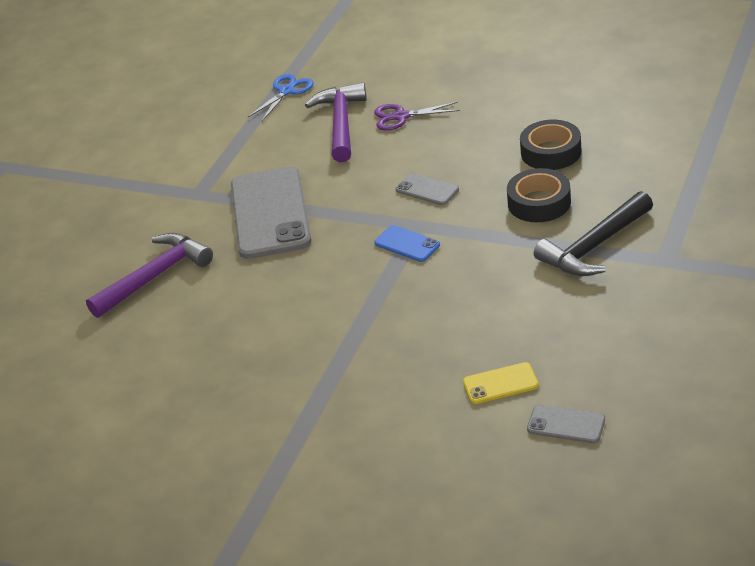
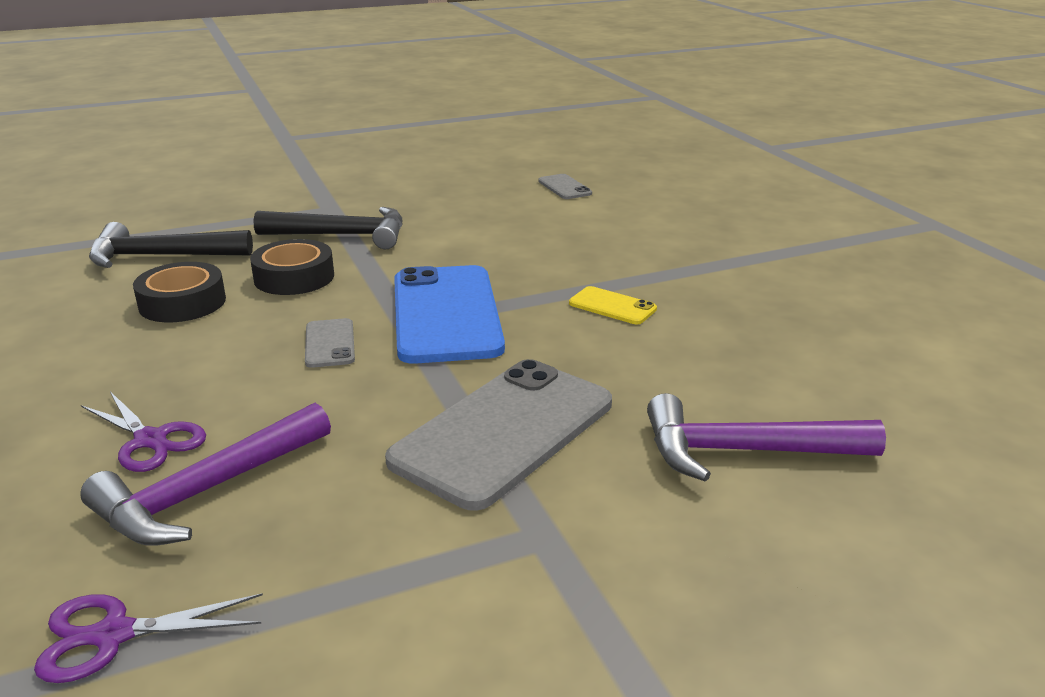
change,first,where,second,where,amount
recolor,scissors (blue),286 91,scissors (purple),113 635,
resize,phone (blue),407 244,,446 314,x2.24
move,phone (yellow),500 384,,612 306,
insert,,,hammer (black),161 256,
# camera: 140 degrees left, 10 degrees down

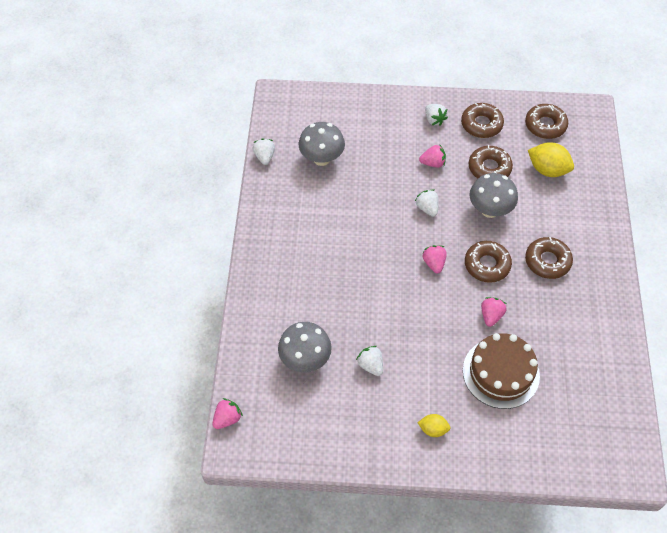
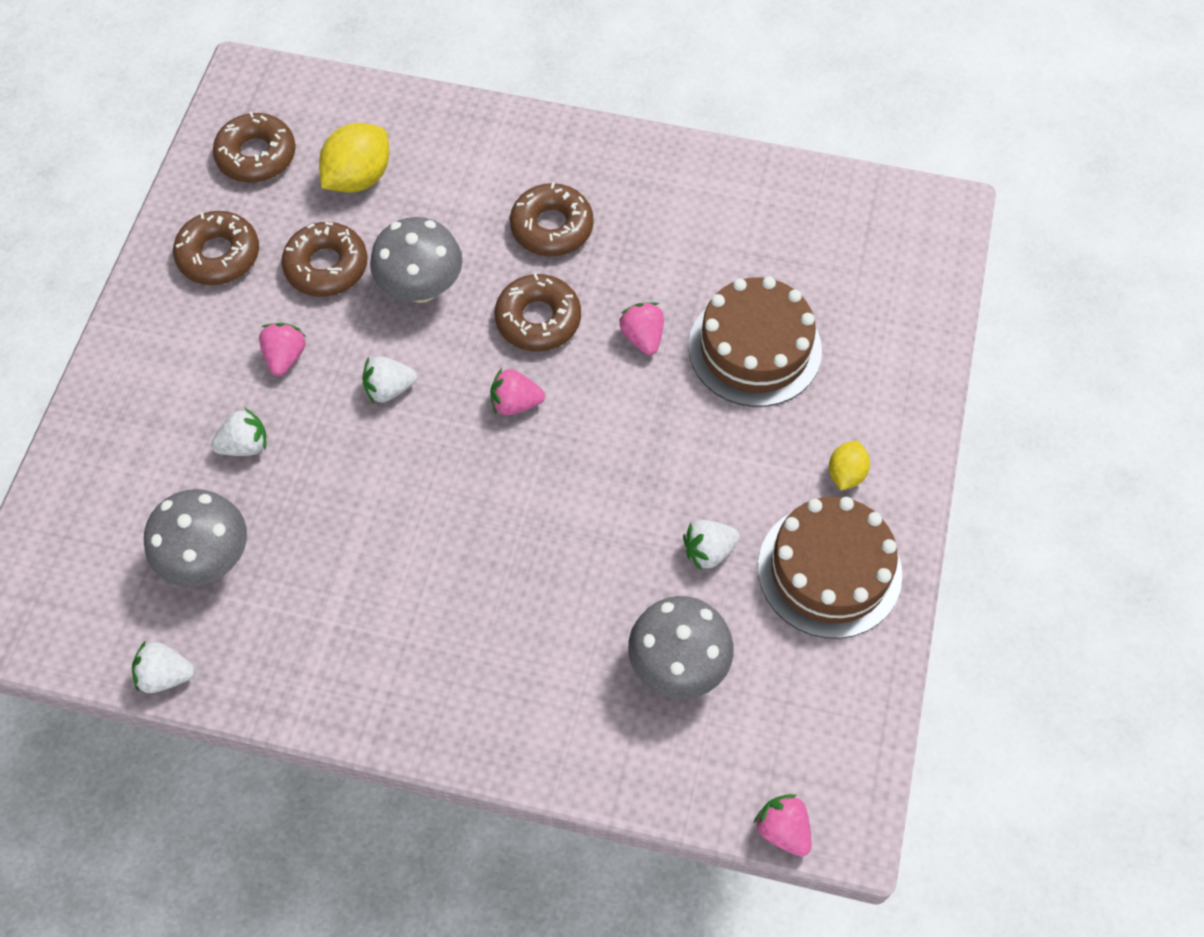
change,first,where,second,where,amount
move,strawberry (white),434 120,,245 445,
rotate,strawberry (pink),491 316,,643 337,45 degrees clockwise
insert,,,cake (brown),829 570,
# camera: 80 degrees left, 5 degrees up

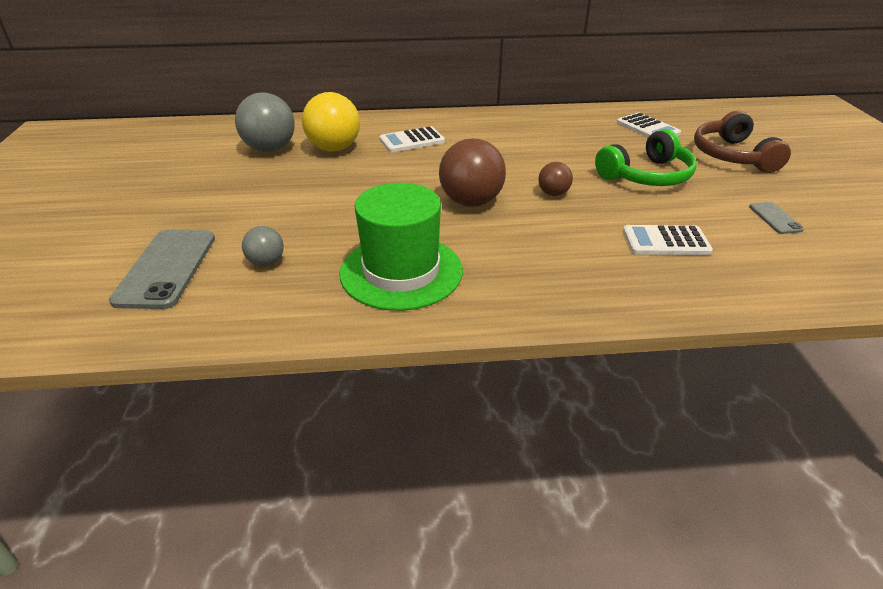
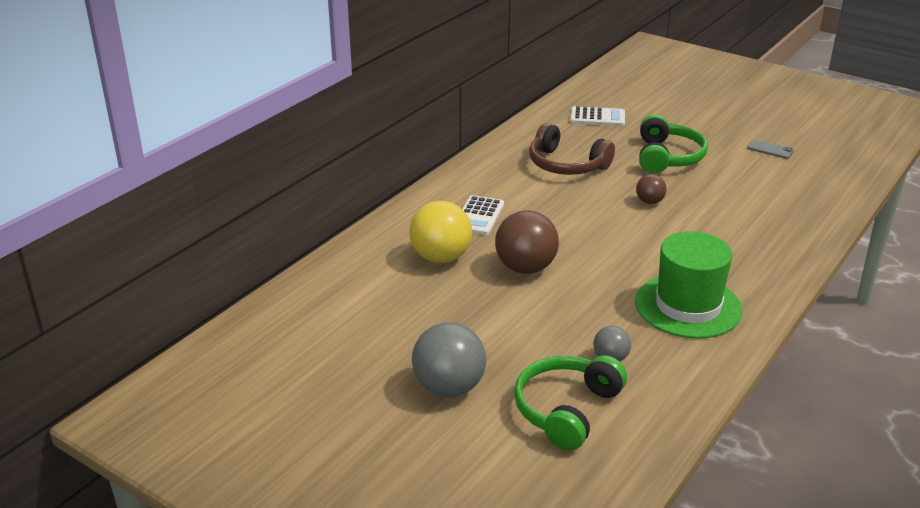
change,first,where,second,where,amount
replace,phone (grey),166 268,headphones (green),566 409,
move,ball (grey),270 149,,449 387,
move,ball (brown),471 202,,525 268,
delete,calculator (white),665 241,,,
move,headphones (brown),732 156,,566 165,
# camera: 50 degrees left, 5 degrees down

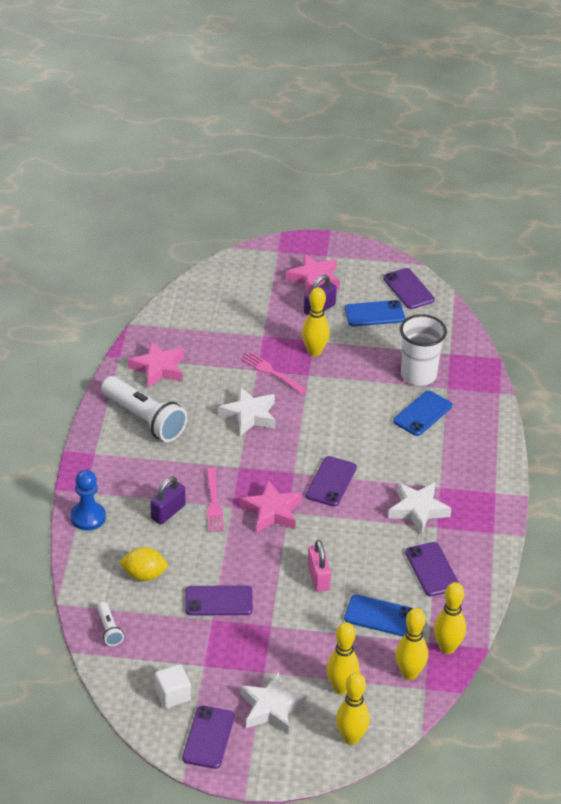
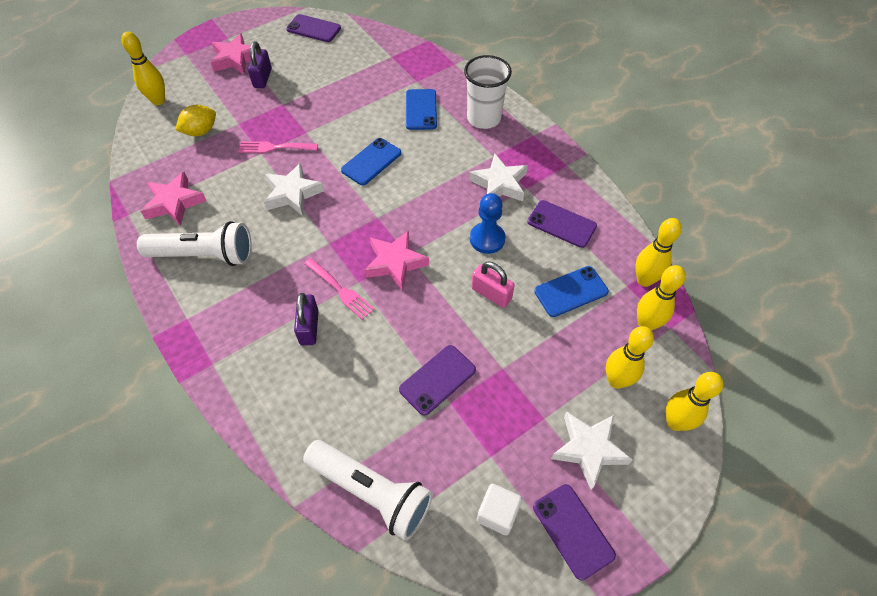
change,first,where,second,where,amount
move,pawn (blue),88 517,,487 239,
resize,flashlight (white),109 629,,371 492,x2.15
move,lemon (yellow),144 575,,200 131,
move,bowling pin (yellow),314 351,,158 100,
delete,phone (purple),331 481,,,
move,phone (blue),374 314,,371 162,
move,cup (white),418 375,,484 118,
# camera: 40 degrees left, 15 degrees up

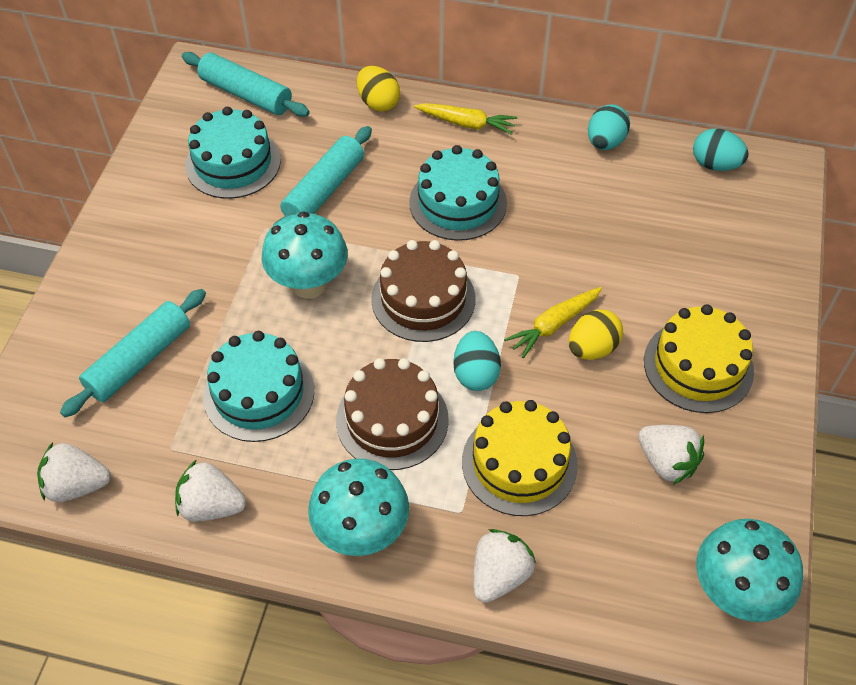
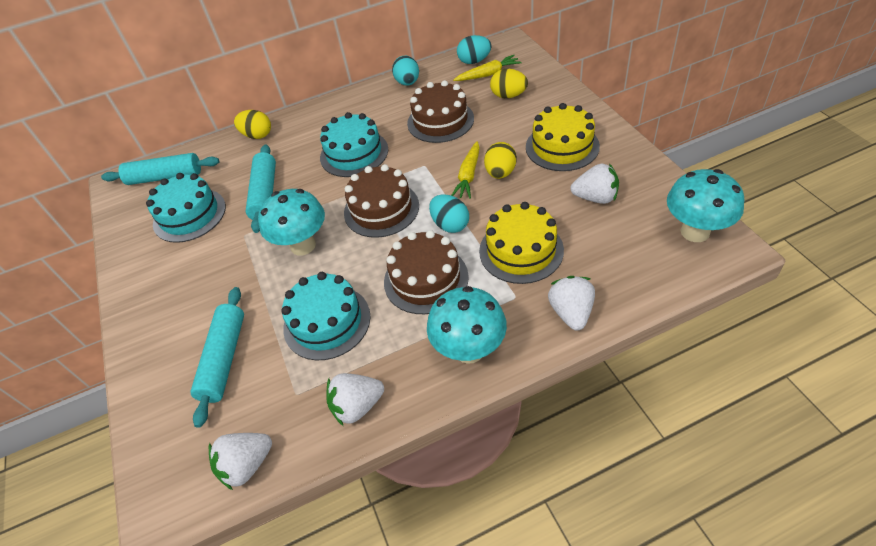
change,first,where,second,where,amount
move,carrot (yellow),466 123,,488 74,
insert,,,cake (brown),440 121,
insert,,,egg (yellow),508 95,
# camera: 30 degrees left, 5 degrees down

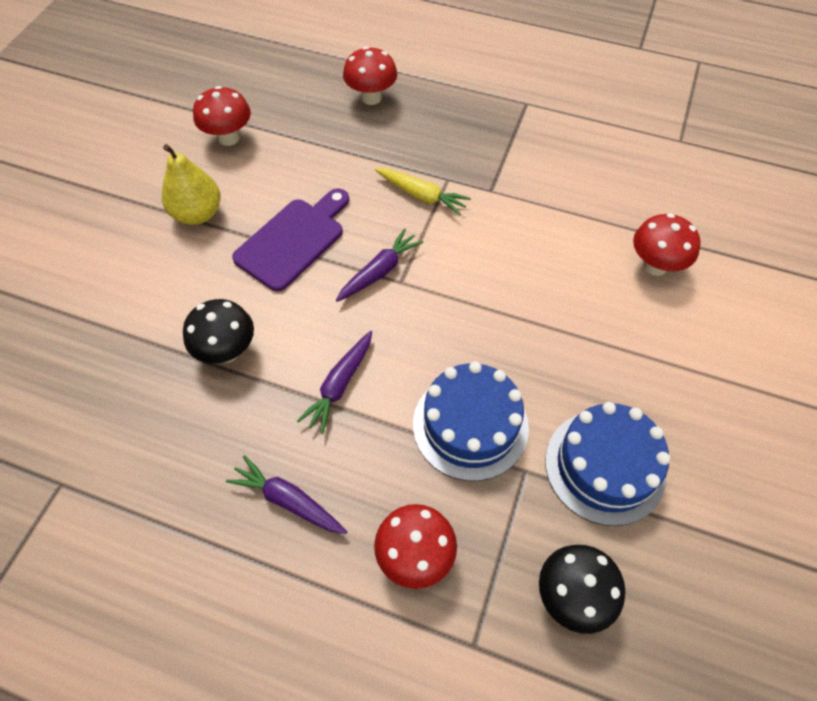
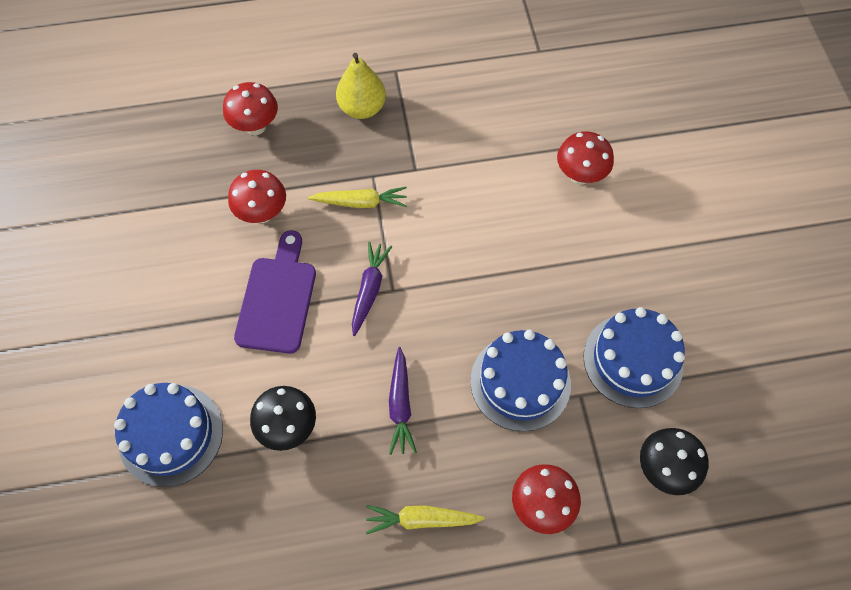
change,first,where,second,where,amount
move,pear (yellow),198 214,,362 108,
move,mushroom (red),229 138,,263 213,
recolor,carrot (purple),288 500,carrot (yellow),421 519,
insert,,,cake (blue),171 435,
# camera: 30 degrees left, 5 degrees up

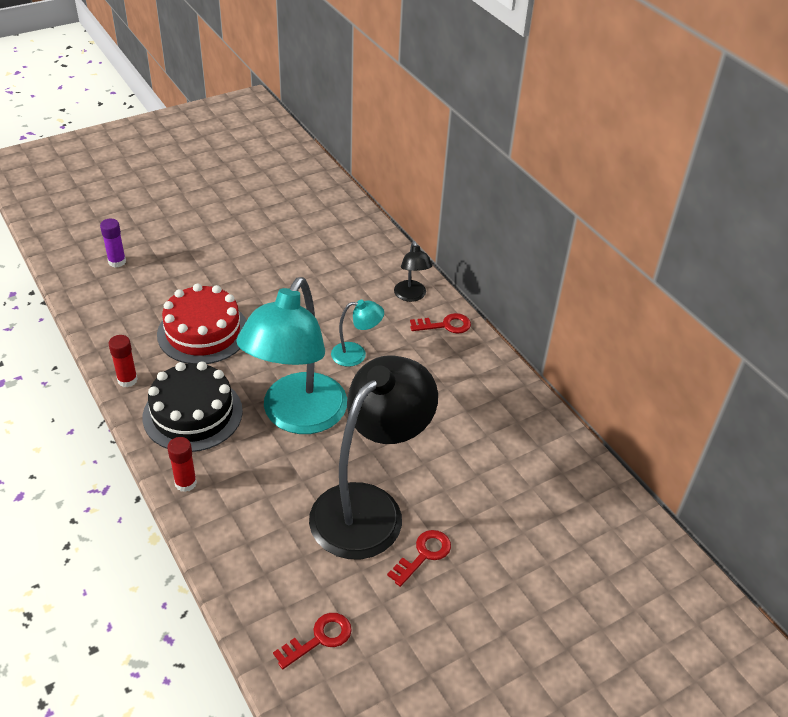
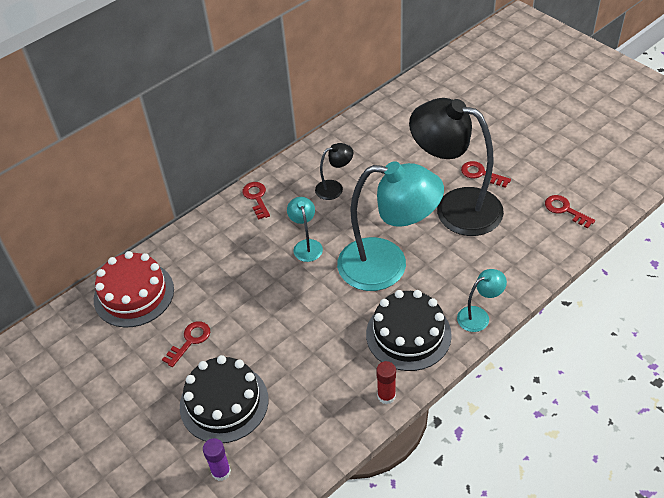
change,first,where,second,where,amount
move,cake (red),203 332,,134 294,
replace,glue stick (red),185 483,lamp (turquoise),479 316,
move,lamp (black),411 296,,334 188,
insert,,,key (red),190 341,
insert,,,cake (black),224 403,
# camera: 95 degrees left, 5 degrees up

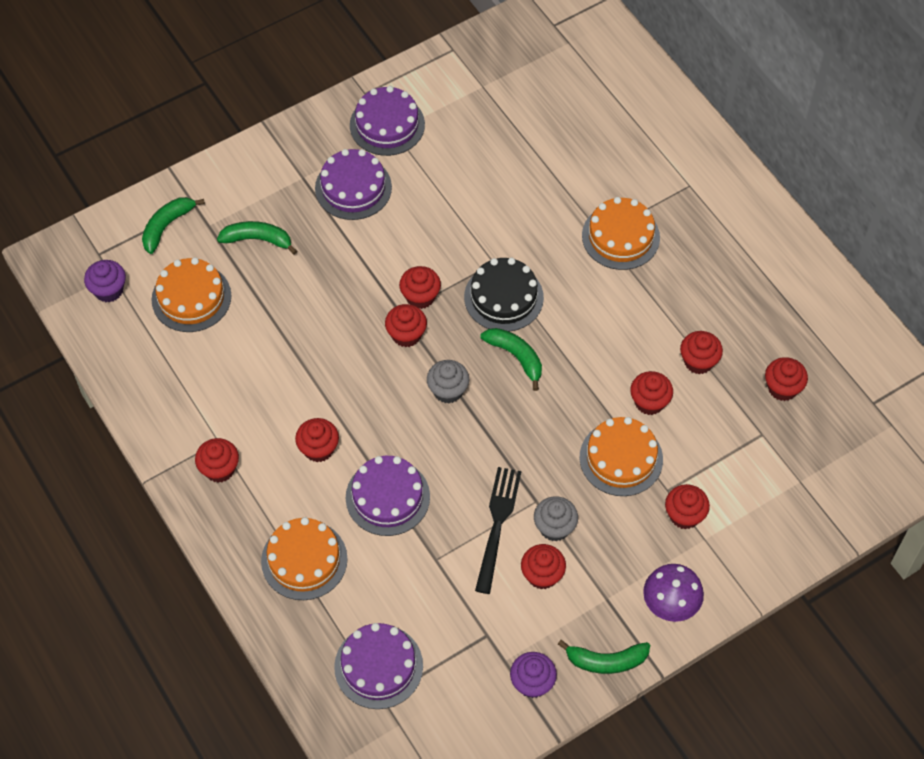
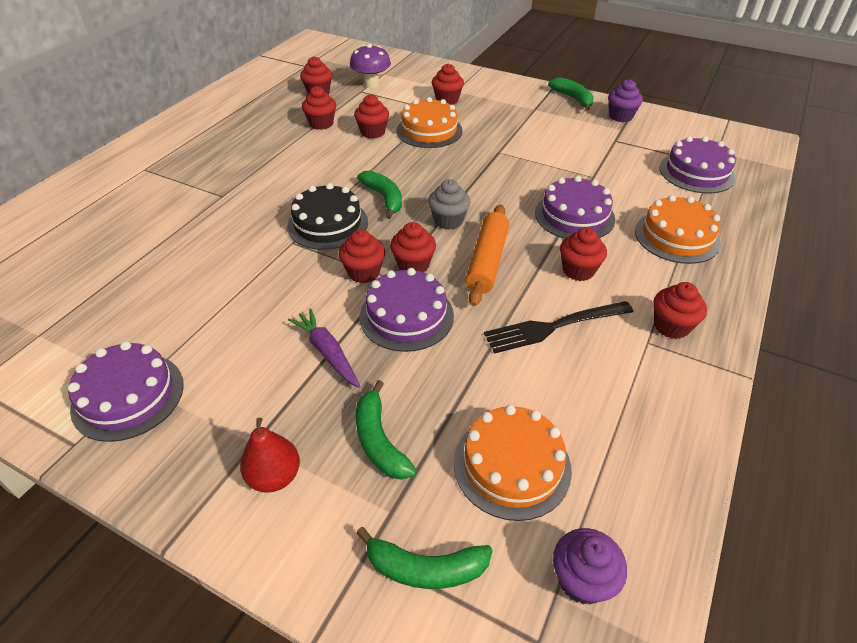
change,first,where,second,where,amount
move,cake (purple),353 188,,406 316,
move,fork (black),497 525,,554 327,
rotate,banana (green),516 357,,384 198,135 degrees clockwise
delete,cupcake (red),542 575,,,
delete,cupcake (grey),554 527,,,
delete,cake (orange),620 236,,,
move,mushroom (purple),670 604,,371 84,
insert,,,pear (red),274 476,
insert,,,carrot (purple),327 352,
insert,,,rolling pin (orange),487 261,
# camera: 120 degrees left, 15 degrees down

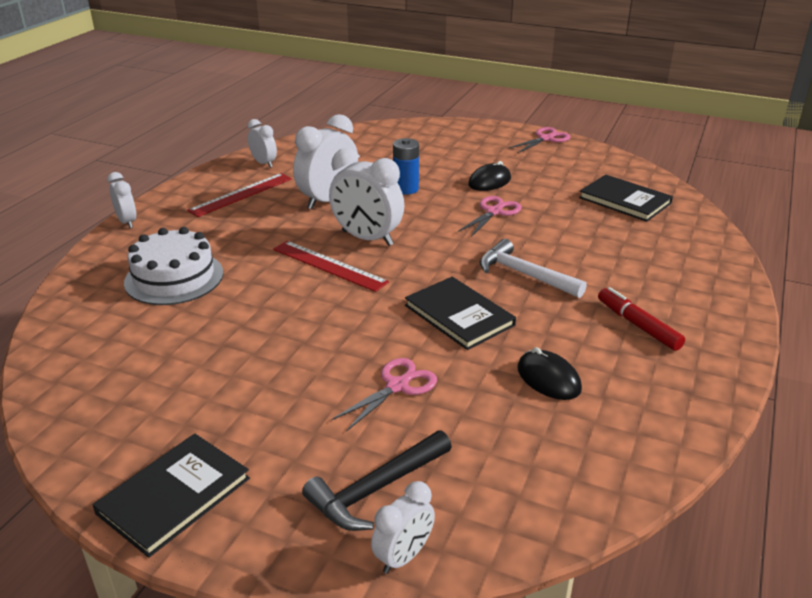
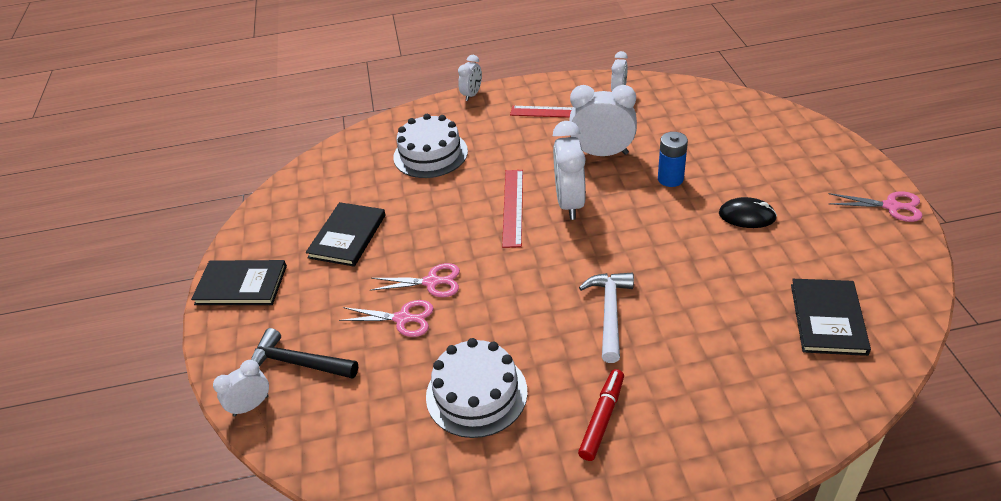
change,first,where,second,where,amount
rotate,clock (white),403 556,,251 406,135 degrees clockwise
move,book (black),459 315,,347 236,
move,scissors (pink),494 212,,432 282,
replace,mouse (black),548 378,cake (white),476 393,
# camera: 60 degrees right, 10 degrees up

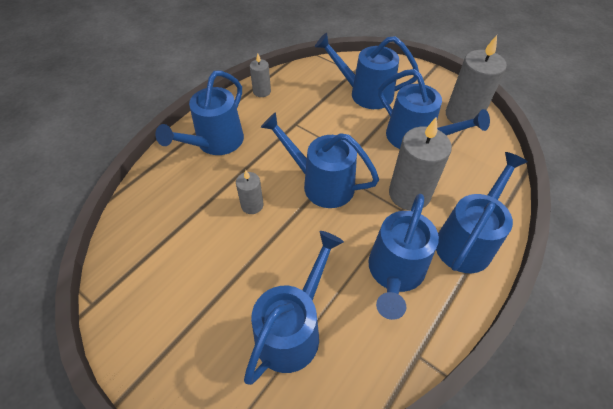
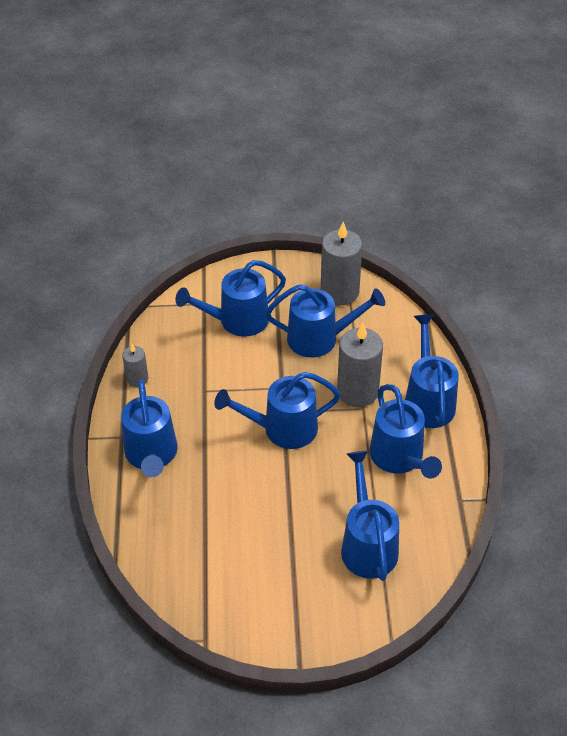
change,first,where,second,where,amount
delete,candle (grey),252 205,,,
# camera: 40 degrees left, 5 degrees down

